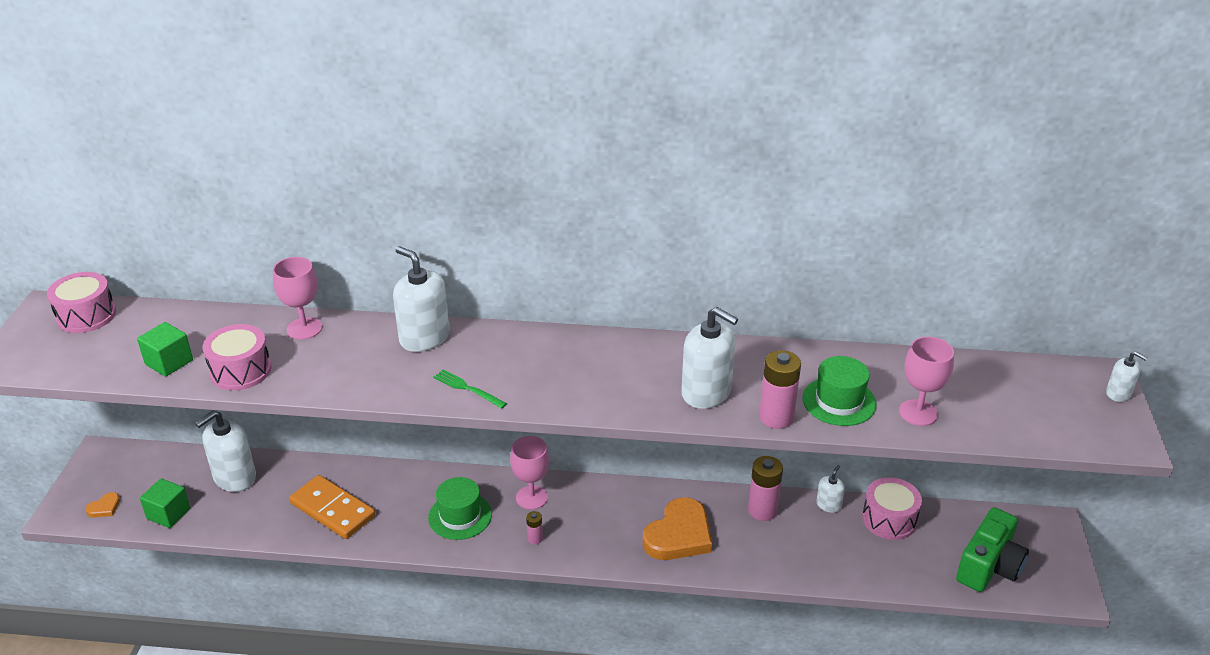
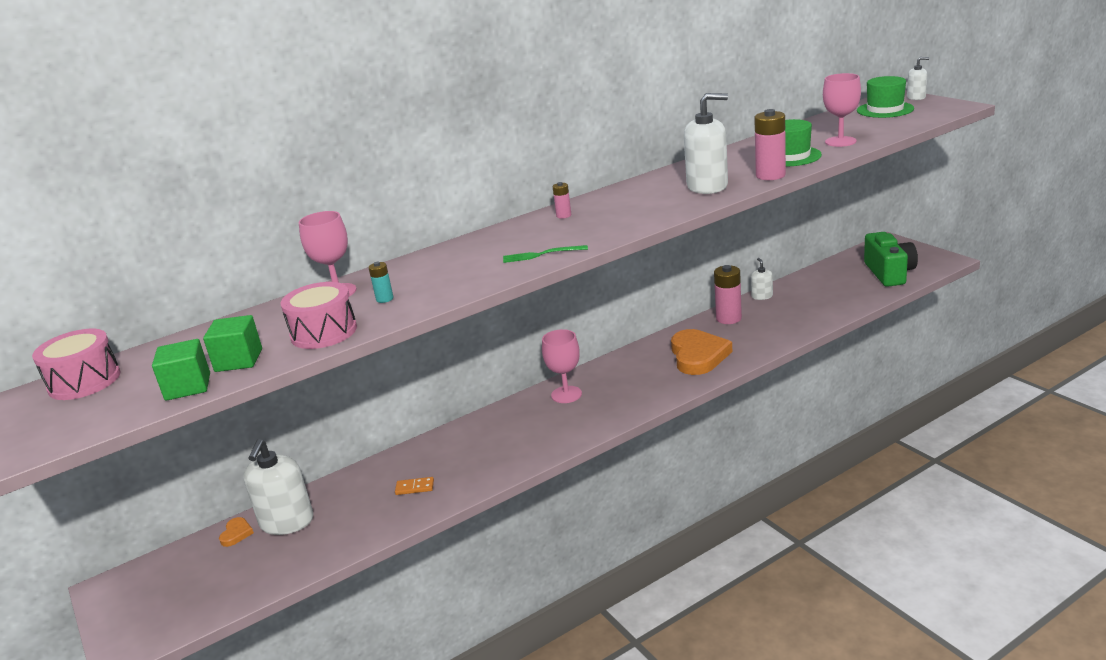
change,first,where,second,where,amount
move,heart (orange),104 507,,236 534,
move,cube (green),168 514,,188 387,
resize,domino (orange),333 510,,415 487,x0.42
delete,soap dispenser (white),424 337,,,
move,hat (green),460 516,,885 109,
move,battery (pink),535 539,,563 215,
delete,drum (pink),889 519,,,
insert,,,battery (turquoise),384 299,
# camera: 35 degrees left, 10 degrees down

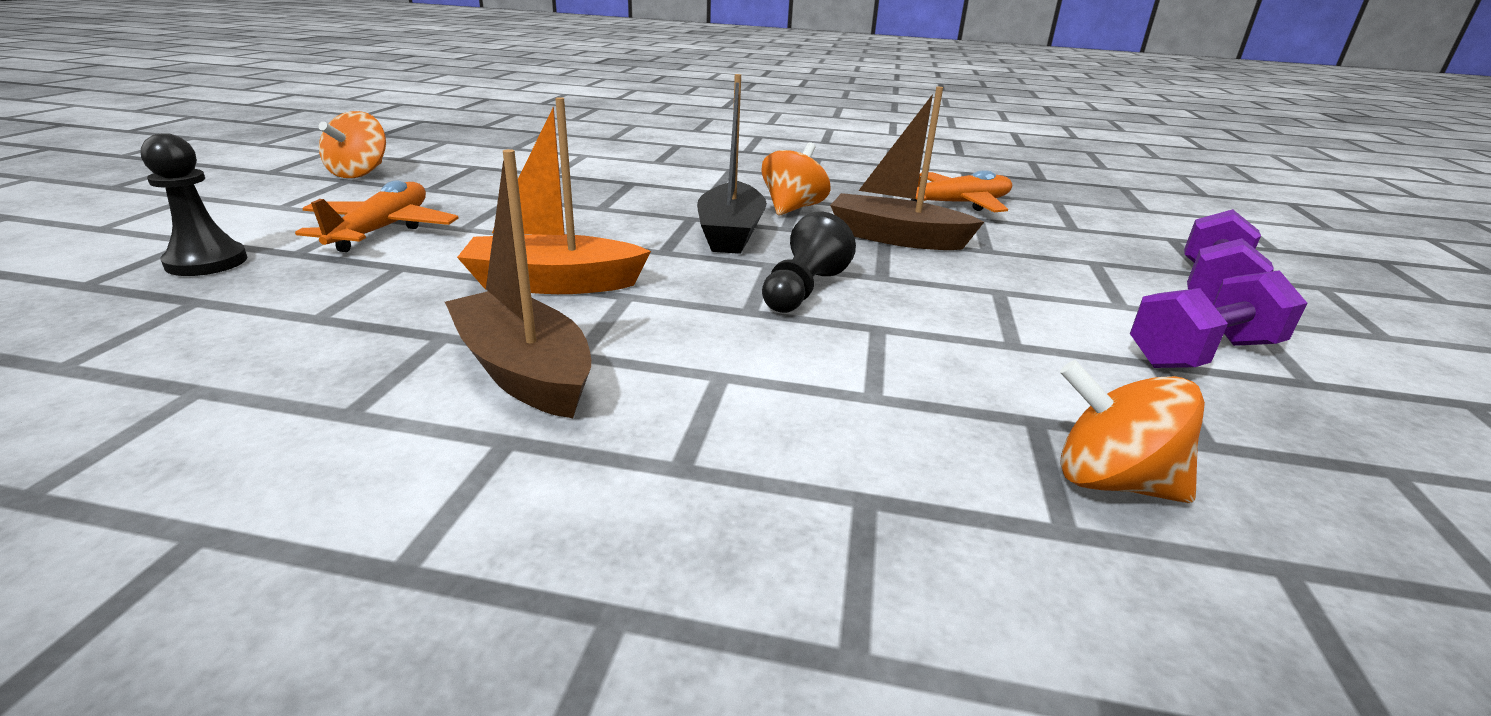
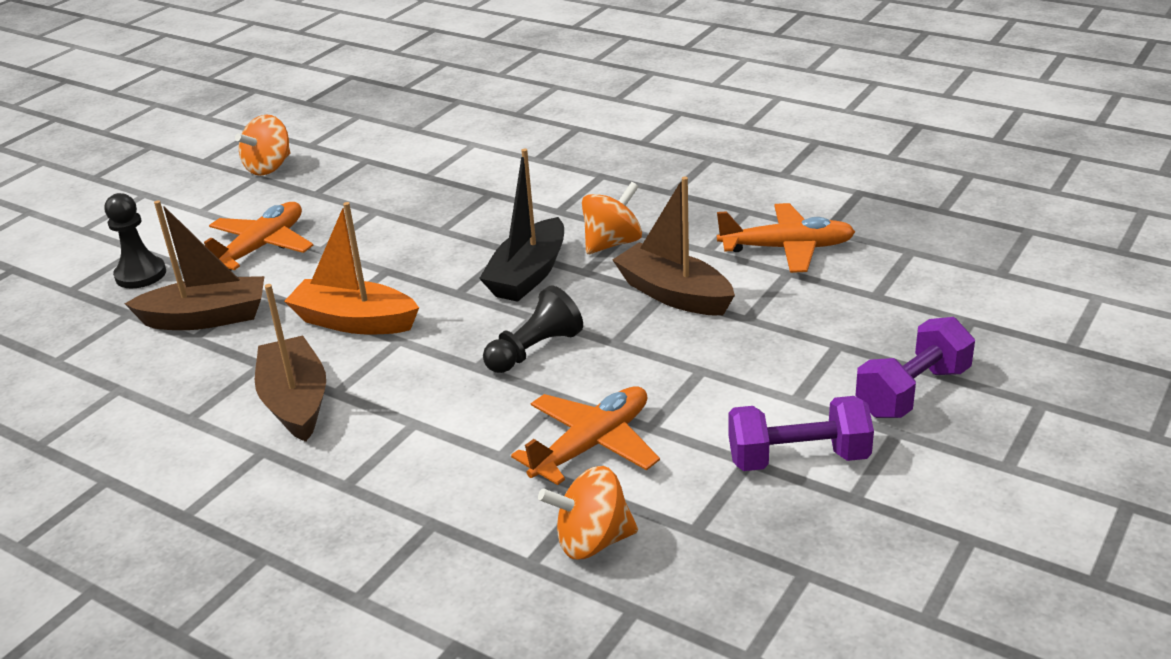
change,first,where,second,where,amount
rotate,spinning top (orange),1111 481,,592 541,60 degrees counterclockwise
insert,,,boat (brown),206 318,
insert,,,plane (orange),592 445,
# camera: 25 degrees right, 5 degrees up

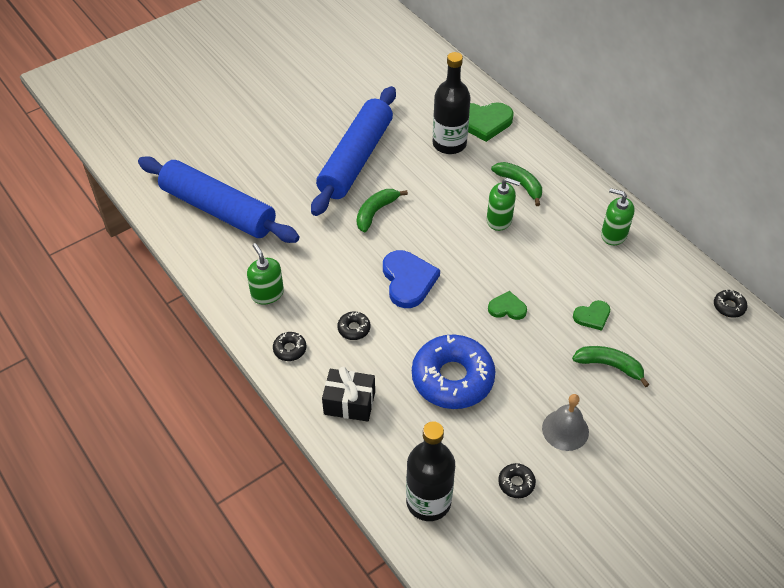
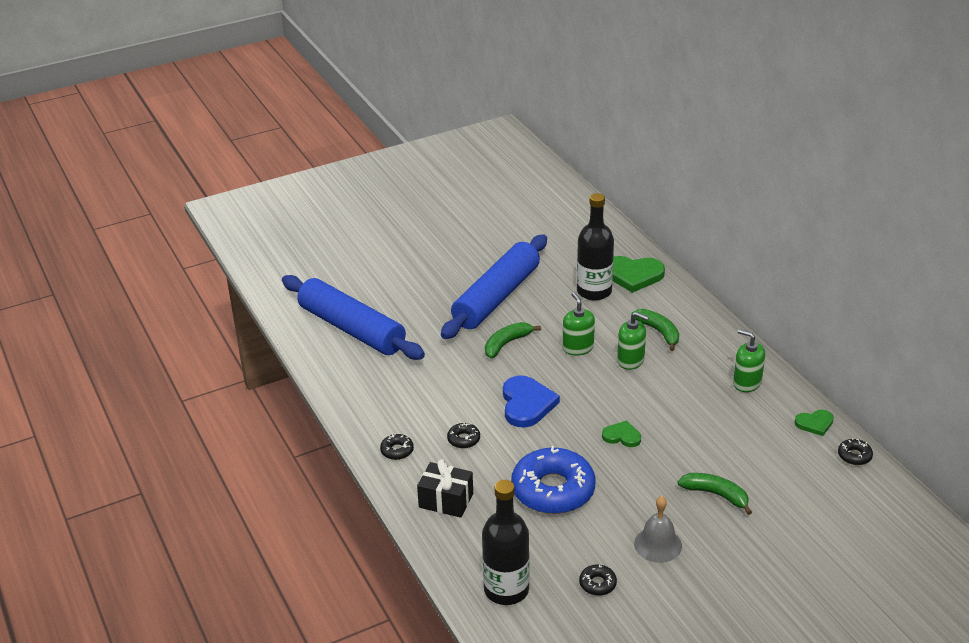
change,first,where,second,where,amount
move,soap dispenser (green),267 293,,578 348,
move,heart (green),592 316,,814 423,
# camera: 10 degrees right, 15 degrees down

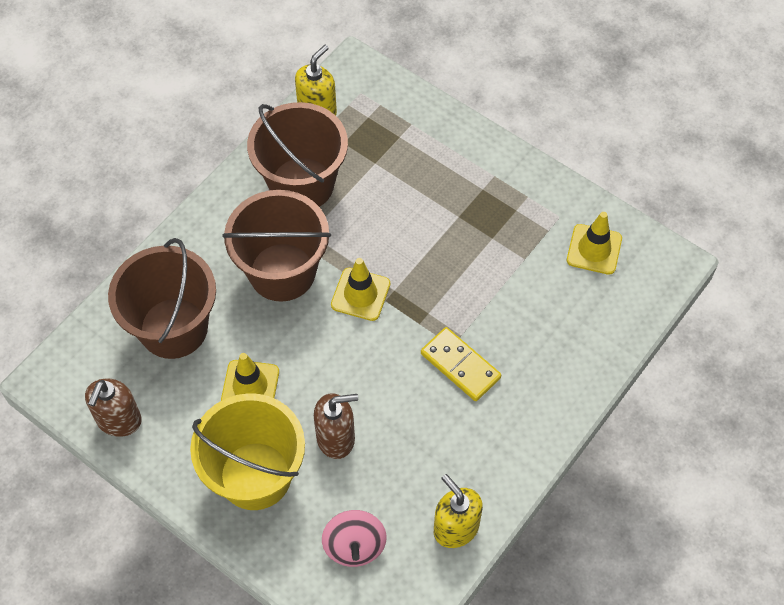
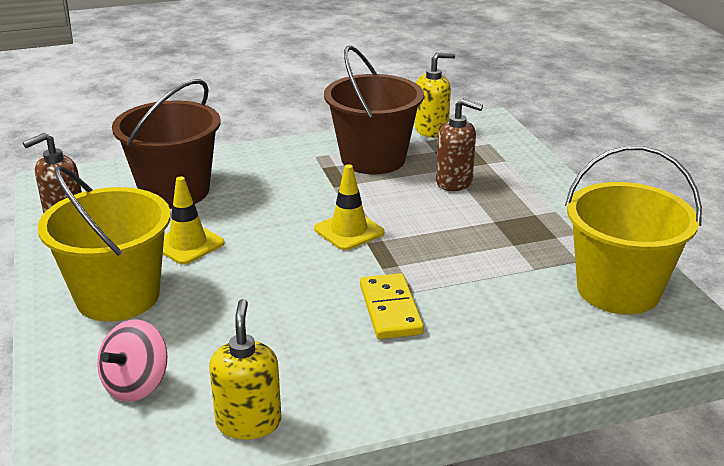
change,first,where,second,where,amount
delete,bucket (brown),282 272,,,
move,soap dispenser (brown),336 438,,454 182,
replace,traffic cone (yellow),594 249,bucket (yellow),618 290,
# camera: 35 degrees right, 30 degrees down

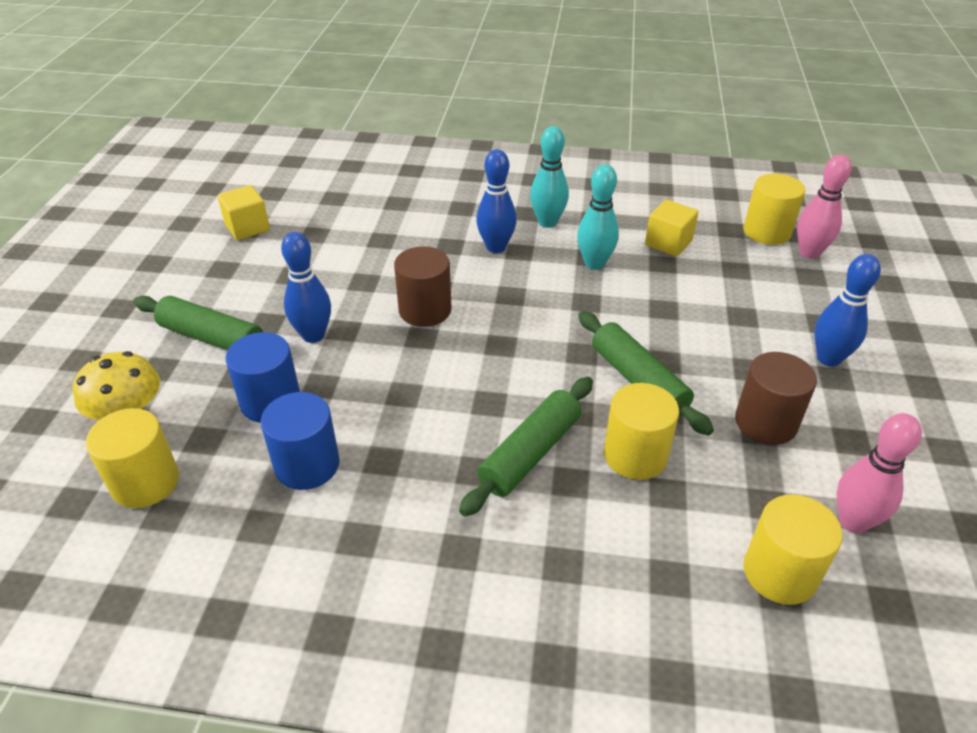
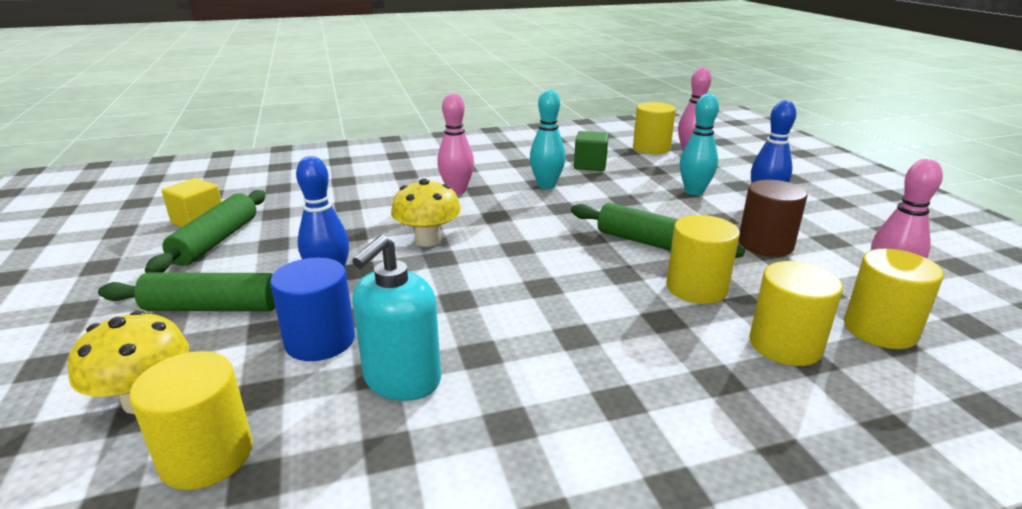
change,first,where,second,where,amount
replace,cylinder (blue),307 465,soap dispenser (turquoise),402 380,
replace,cylinder (brown),425 310,mushroom (yellow),428 240,
move,rolling pin (green),530 453,,216 241,
recolor,bowling pin (blue),496 247,bowling pin (pink),457 191,
move,bowling pin (turquoise),547 222,,694 192,
recolor,cube (yellow),668 243,cube (green),590 165,
insert,,,cylinder (yellow),785 345,
# camera: 25 degrees left, 15 degrees down

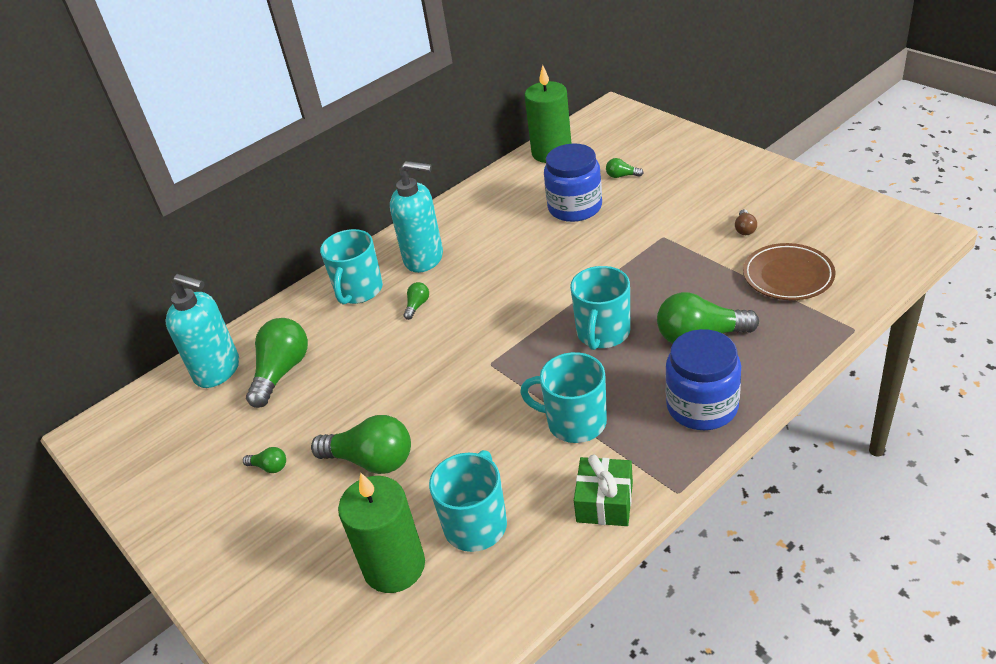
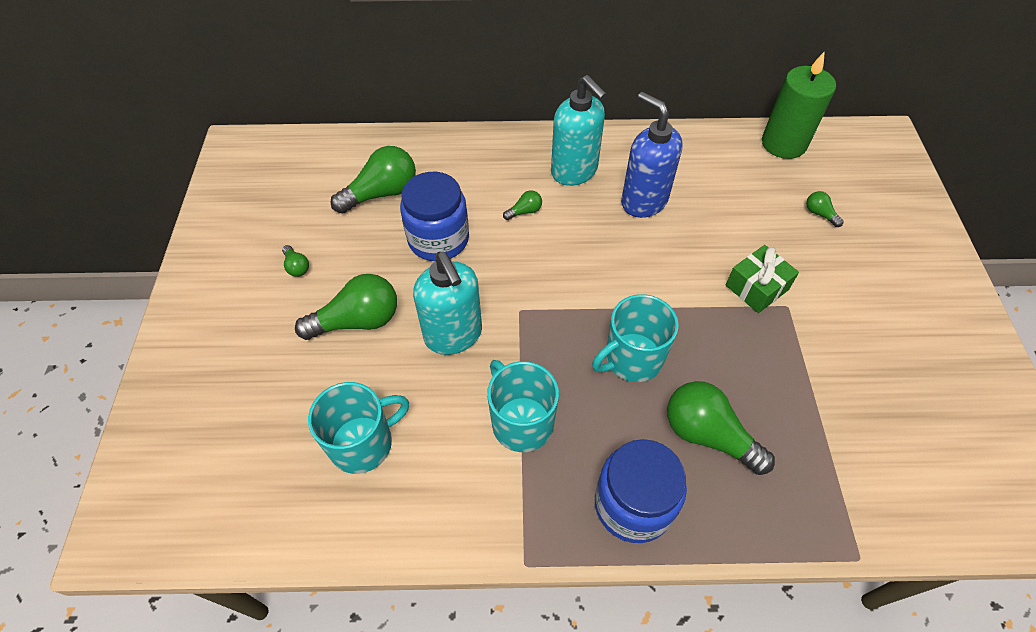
change,first,where,second,where,amount
move,soap dispenser (turquoise),218 370,,453 335,
rotate,light bulb (green),371 460,,357 321,75 degrees counterclockwise
delete,mug (turquoise),358 291,,,
delete,candle (green),394 566,,,
move,jar (blue),575 207,,438 239,
move,gift (green),604 502,,756 287,
delete,light bulb (brown),744 229,,,
delete,plate (brown),788 276,,,
insert,,,soap dispenser (blue),643 201,
# camera: 35 degrees right, 15 degrees up

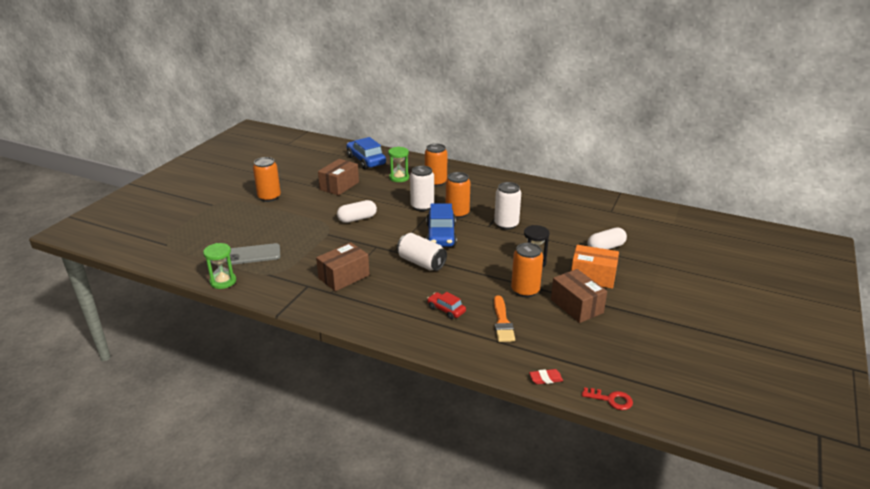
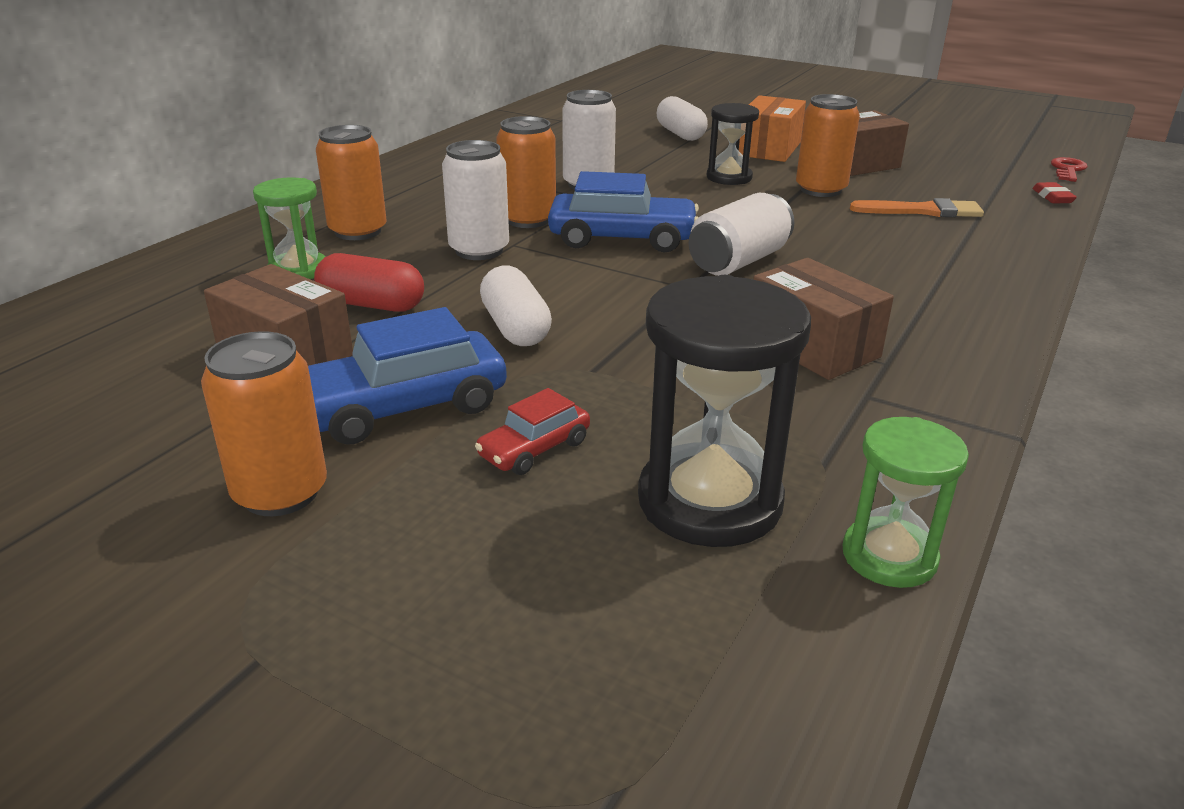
change,first,where,second,where,amount
replace,phone (grey),253 254,hourglass (black),709 501,
move,car (blue),366 160,,403 407,
move,car (red),446 310,,534 449,
insert,,,capsule (red),372 304,
# camera: 85 degrees left, 0 degrees up

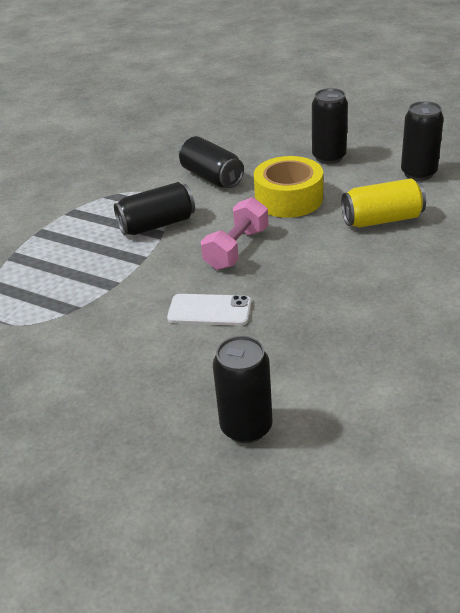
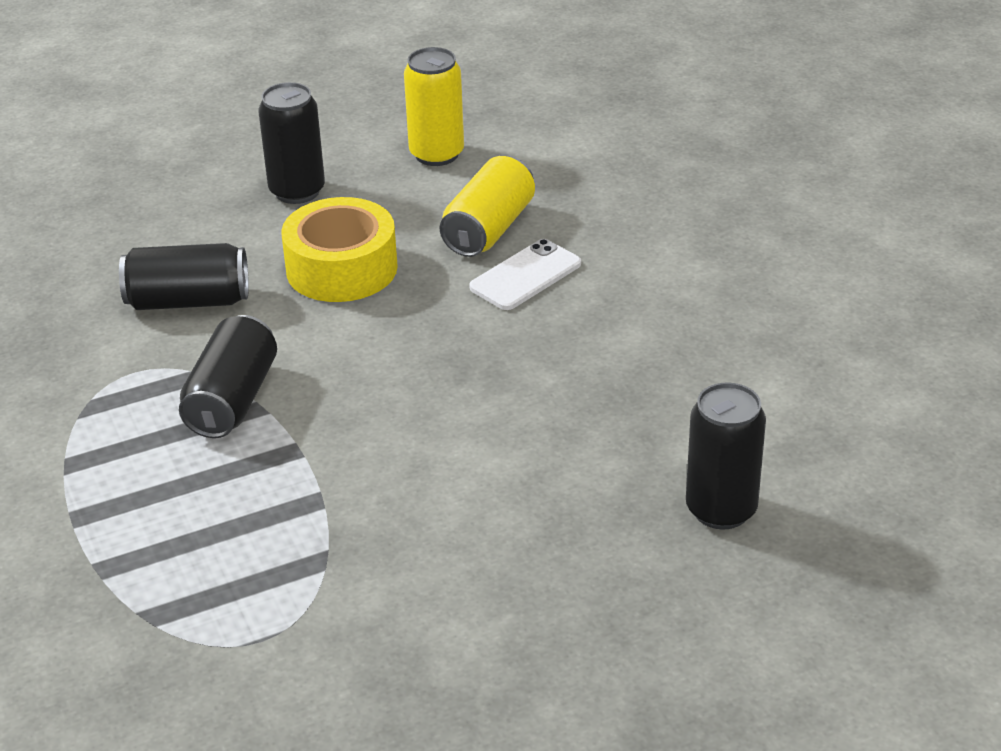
change,first,where,second,where,amount
move,phone (white),209 310,,525 276,
delete,dumbbell (pink),236 249,,,
recolor,can (black),418 173,can (yellow),436 154,
# camera: 55 degrees left, 0 degrees up

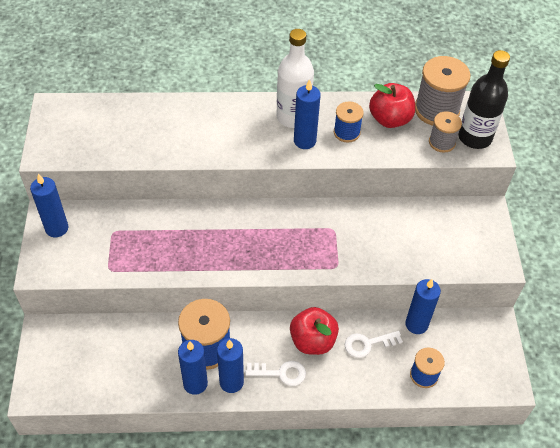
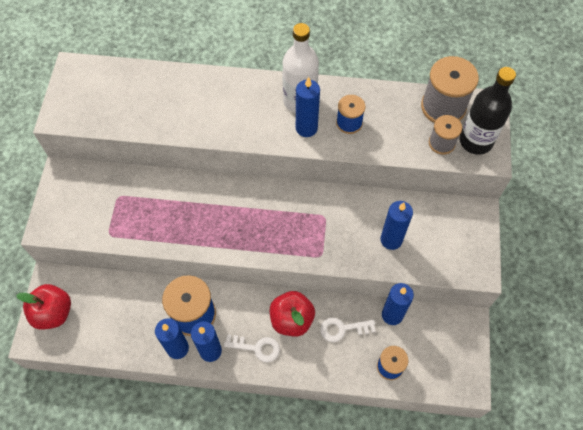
change,first,where,second,where,amount
move,candle (blue),57 228,,391 240,
move,apple (red),390 119,,53 313,
# camera: 10 degrees right, 10 degrees up

